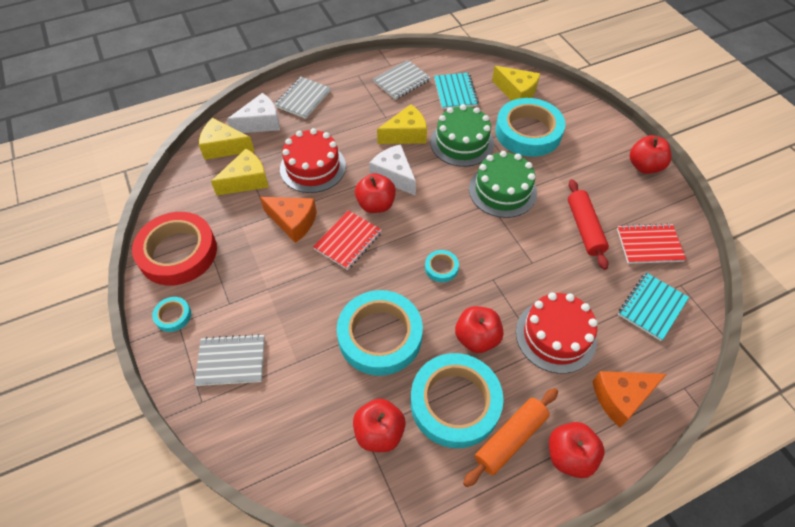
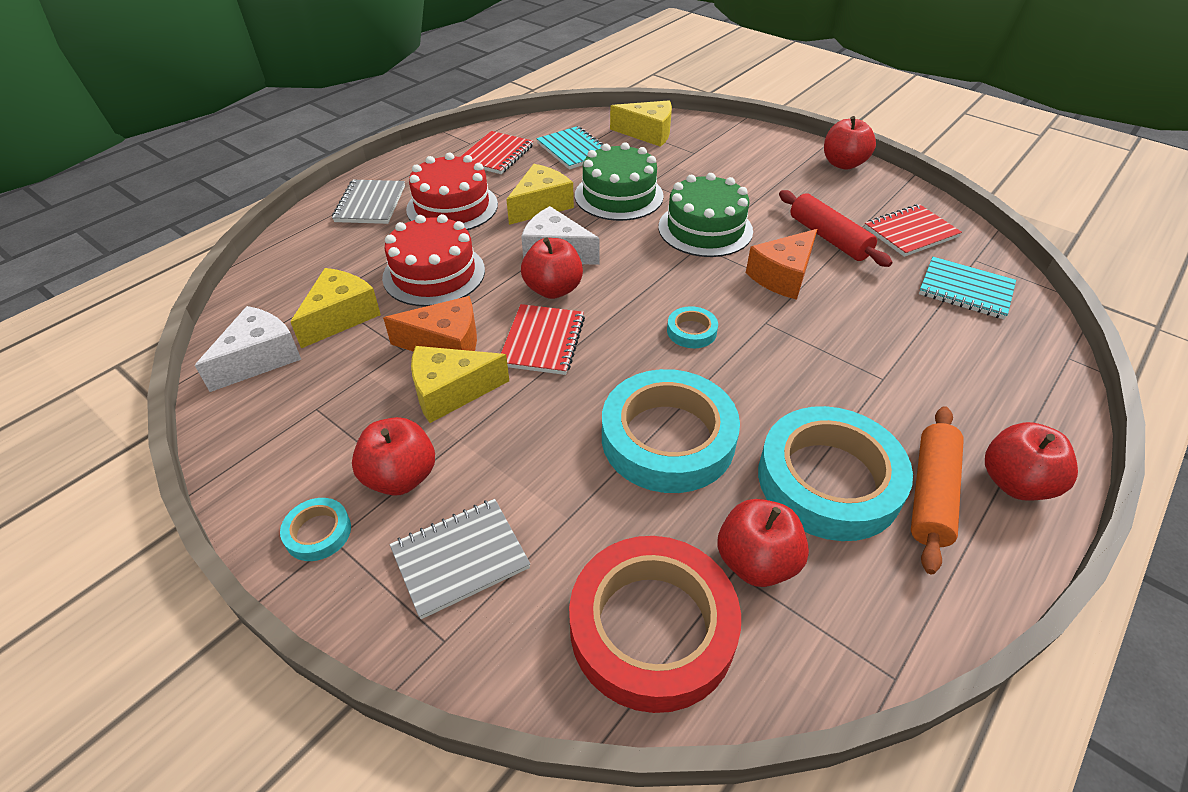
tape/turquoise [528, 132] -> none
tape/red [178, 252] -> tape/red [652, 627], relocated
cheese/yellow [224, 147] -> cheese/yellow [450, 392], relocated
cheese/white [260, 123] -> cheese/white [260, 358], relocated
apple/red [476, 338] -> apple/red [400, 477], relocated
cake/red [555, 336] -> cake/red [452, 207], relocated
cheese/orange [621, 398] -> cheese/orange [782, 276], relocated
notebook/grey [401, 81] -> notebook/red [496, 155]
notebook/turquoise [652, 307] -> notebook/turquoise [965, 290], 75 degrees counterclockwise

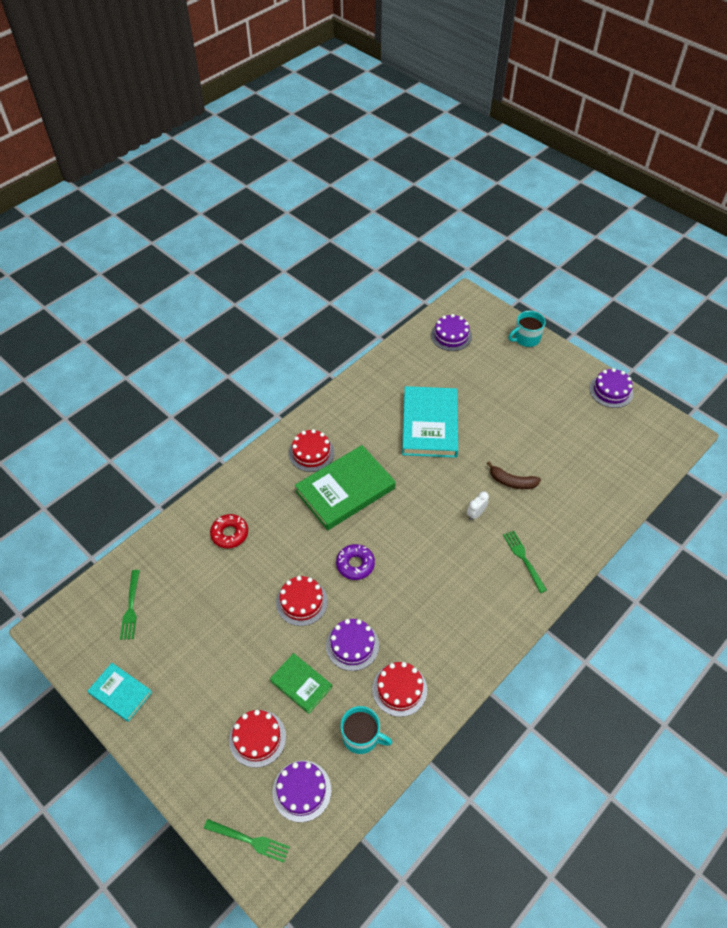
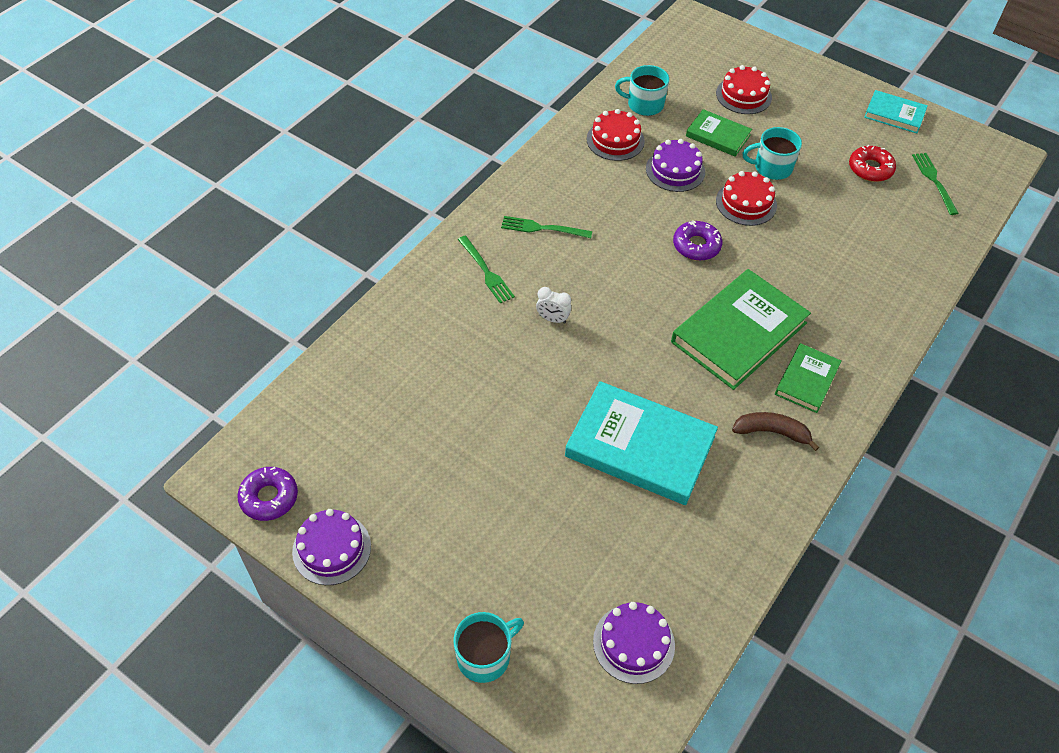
cake/purple [301, 790] -> none
none -> donut/purple [269, 497]
none -> mug/turquoise [772, 167]
fork/green [250, 840] -> fork/green [542, 228], relocated
donut/red [230, 534] -> donut/red [870, 169], relocated
banana/brown [512, 481] -> banana/brown [772, 432], relocated
cake/red [311, 453] -> book/green [807, 380]
book/turquoise [429, 424] -> book/turquoise [640, 446], 60 degrees counterclockwise
clock/white [475, 514] -> clock/white [552, 319], 75 degrees clockwise

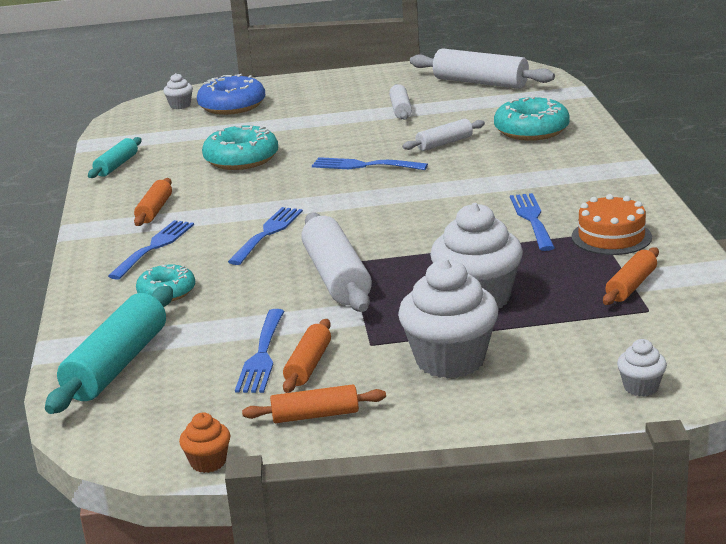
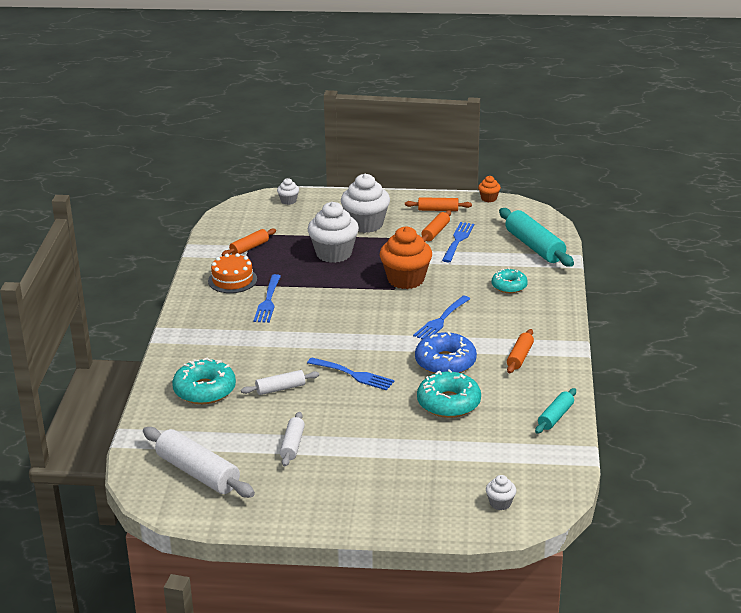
fork/blue [154, 247] -> none
donut/blue [232, 106] -> donut/blue [445, 362], relocated
rolling pin/white [337, 277] -> cupcake/orange [406, 279]
rolling pin/turquoise [117, 365] -> rolling pin/turquoise [534, 246], 60 degrees counterclockwise

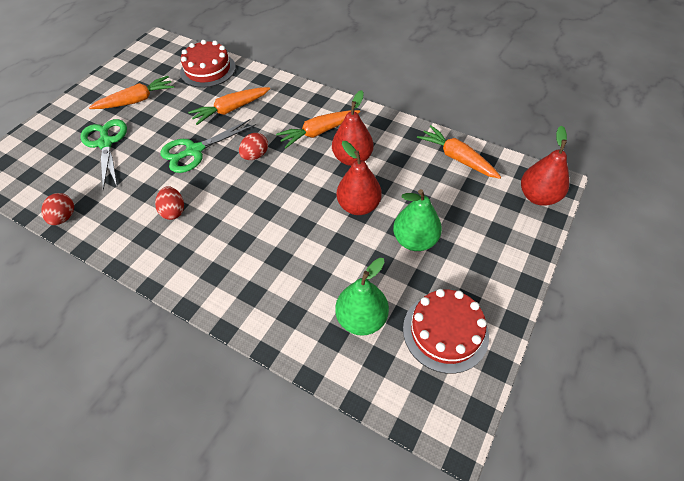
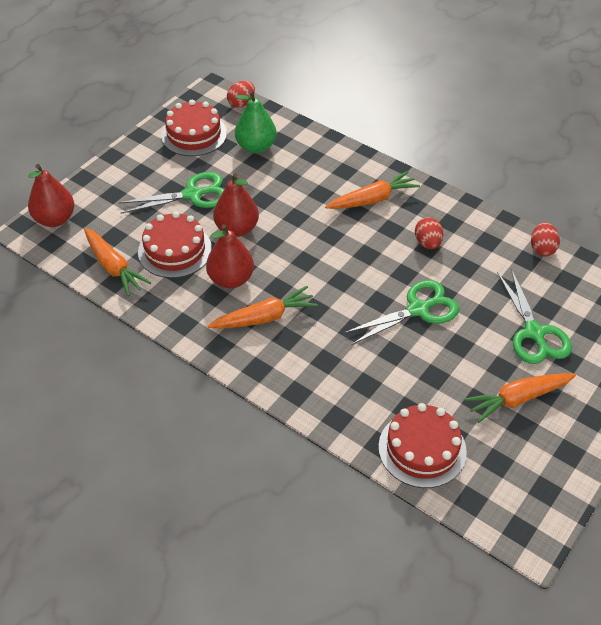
none -> cake/red [175, 250]
carrot/orange [231, 110] -> carrot/orange [373, 199], relocated
egg/red [255, 155] -> egg/red [241, 103], relocated
pear/green [415, 240] -> scissors/green [192, 195]

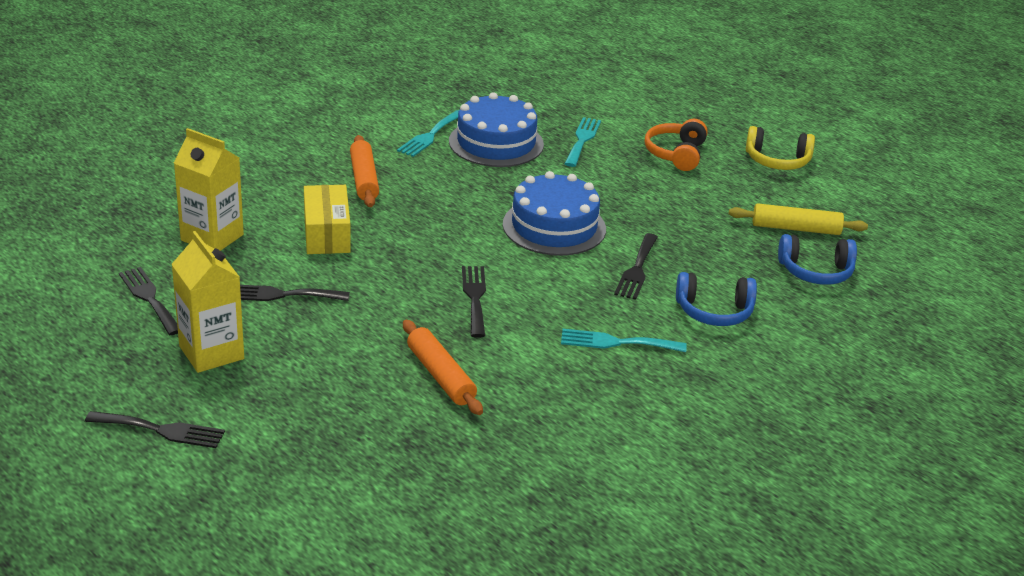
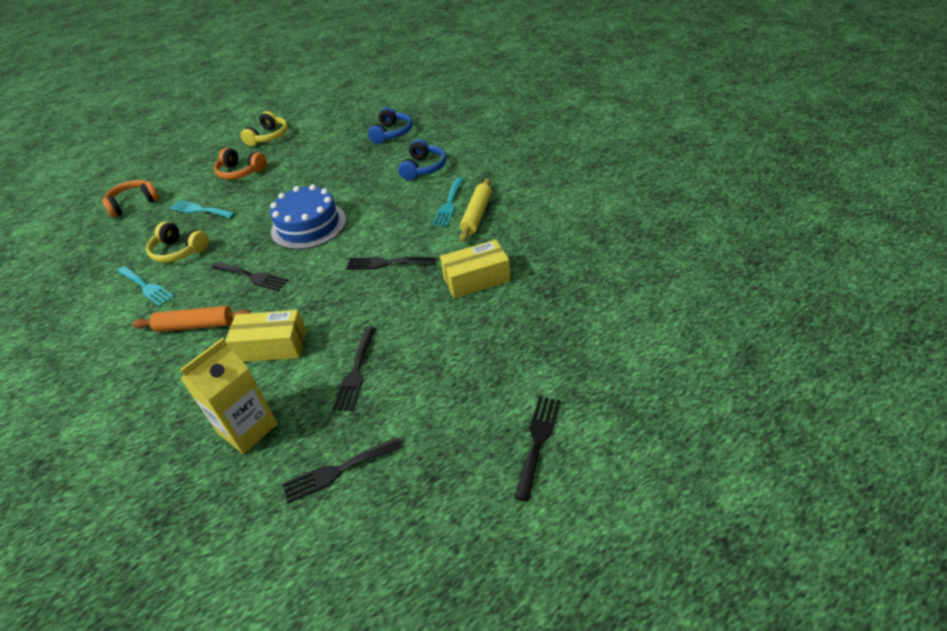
carton/yellow [211, 352] -> none
none -> headphones/orange [133, 204]
fork/black [637, 269] -> fork/black [252, 277], relocated
rolling pin/yellow [796, 228] -> rolling pin/yellow [477, 215], relocated
rolling pin/orange [441, 376] -> box/yellow [476, 279]
cake/blue [496, 143] -> headphones/yellow [179, 251]

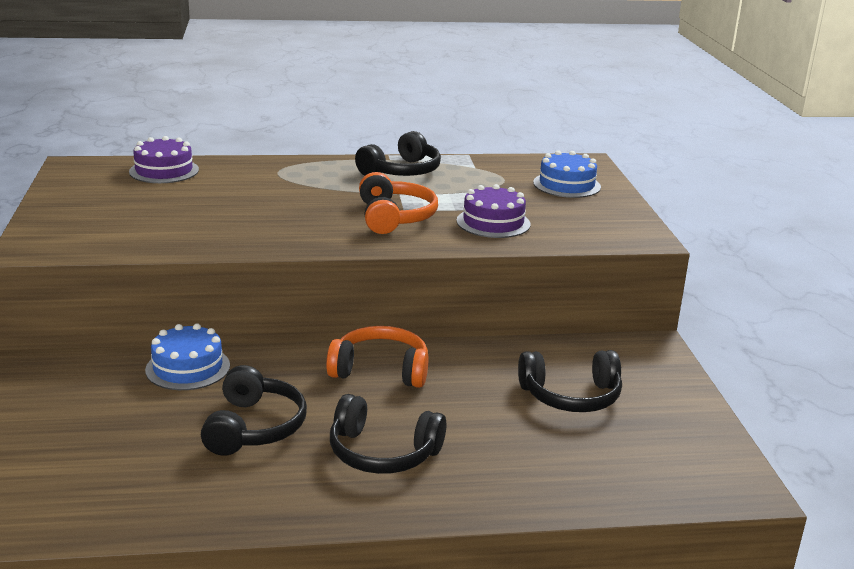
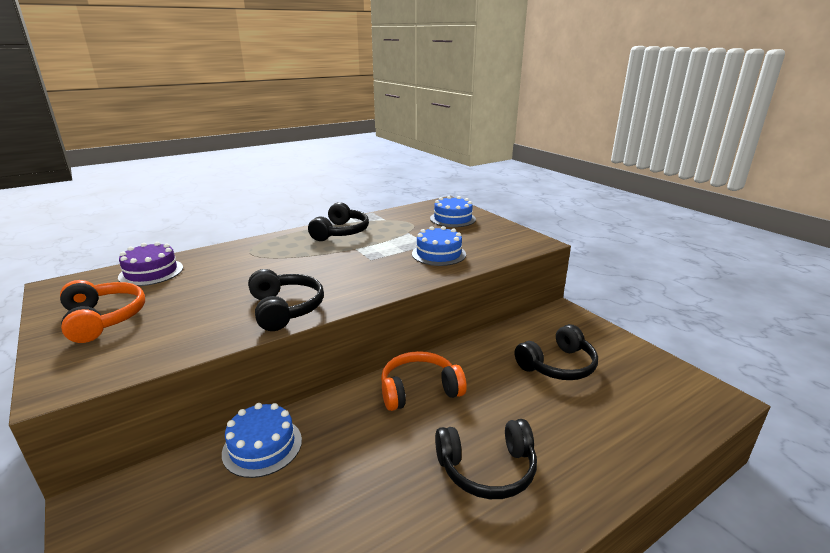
headphones/black [254, 427] -> headphones/black [285, 309], relocated
headphones/orange [394, 217] -> headphones/orange [103, 319], relocated
cake/purple [493, 222] -> cake/blue [438, 254]

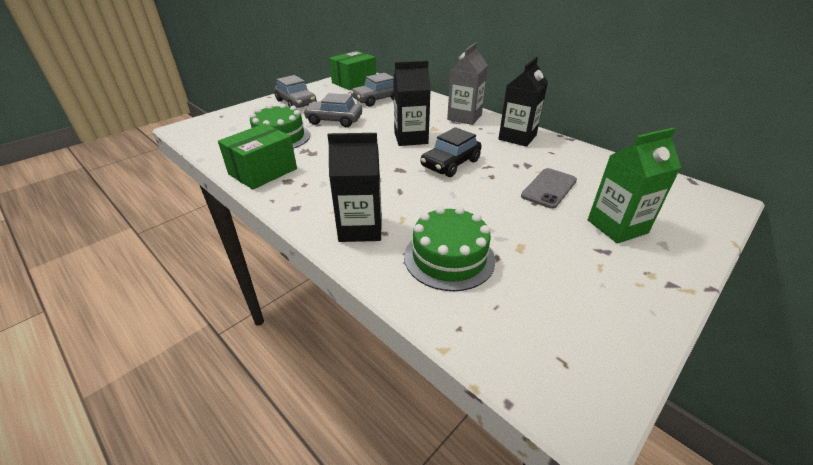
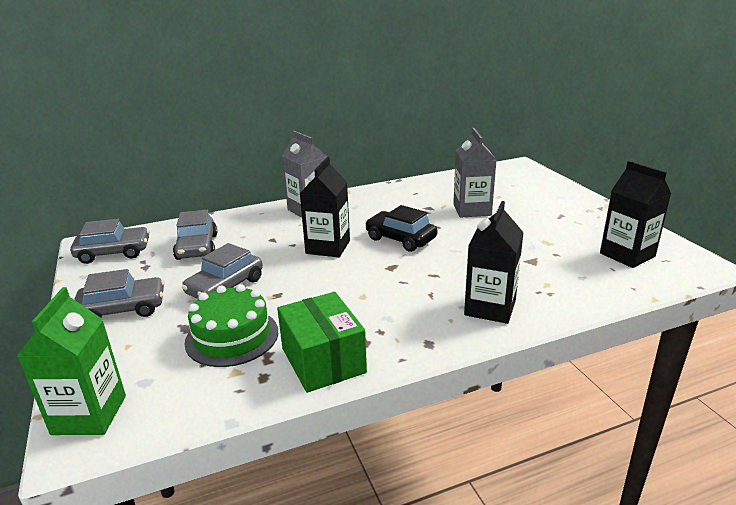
cake/green [449, 257] -> none
carton/black [517, 137] -> carton/black [627, 255], relocated
carton/green [617, 226] -> carton/green [89, 415], relocated
box/green [354, 82] -> car/grey [114, 252]
phone/grey [549, 188] -> carton/grey [472, 210]
car/black [450, 163] -> car/black [400, 239], 150 degrees clockwise

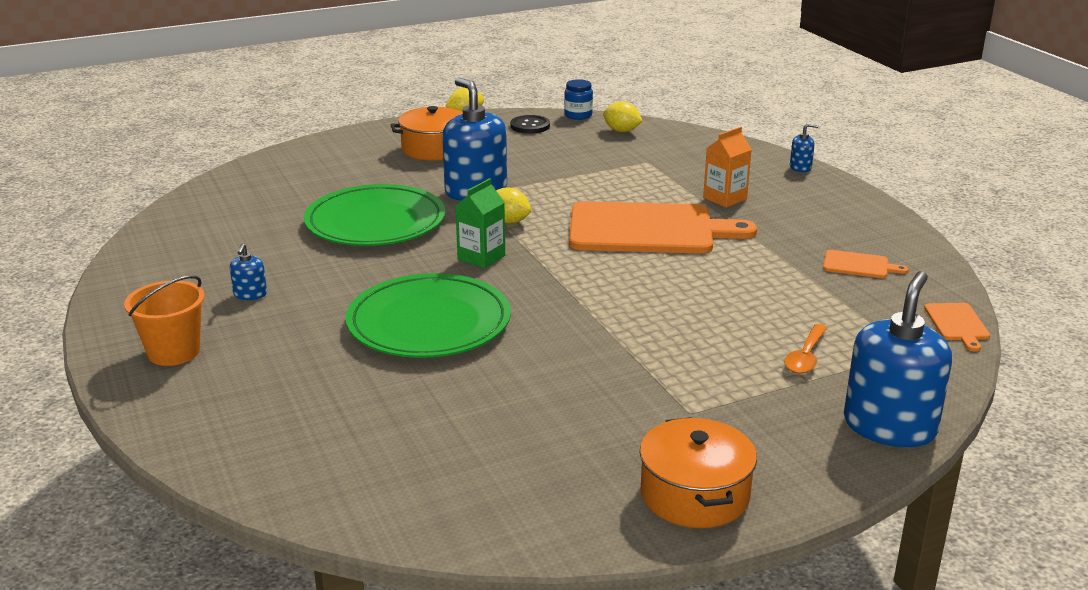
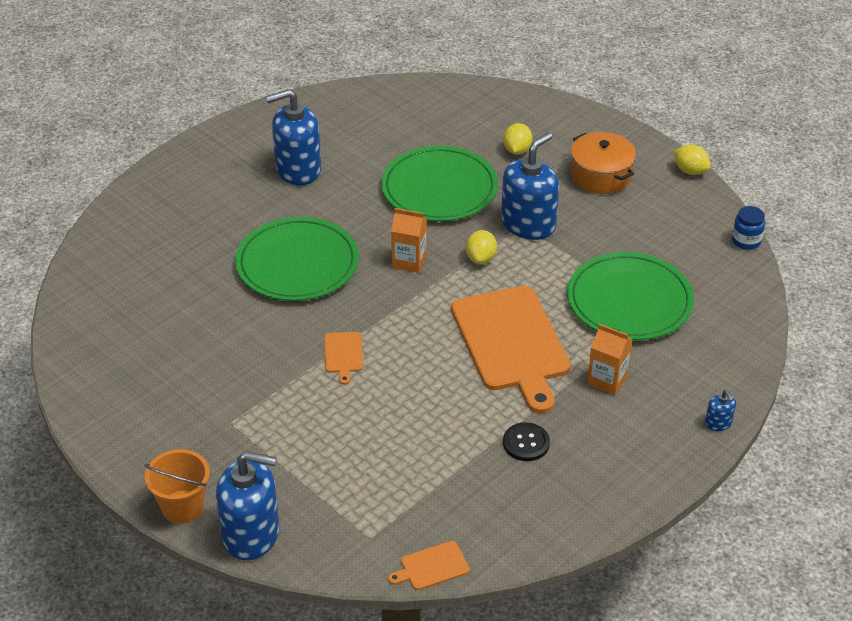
pot/orange [694, 494] -> none
spoon/orange [806, 357] -> none
none -> plate/green [629, 301]
bucket/orange [174, 352] -> bucket/orange [182, 507], relocated
button/black [530, 126] -> button/black [526, 443], relocated
lemon/yellow [621, 131] -> lemon/yellow [517, 150], relocated
cutting board/orange [859, 265] -> cutting board/orange [343, 354], relocated
carton/green [481, 257] -> carton/orange [409, 261]
soap dispenser/blue [250, 294] -> soap dispenser/blue [298, 169], x2.31

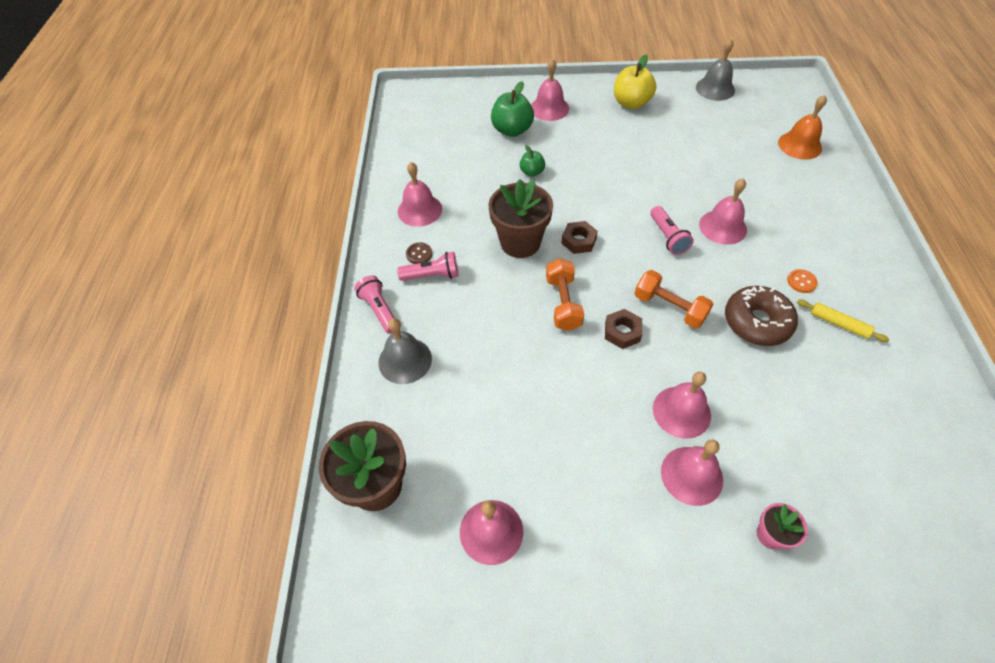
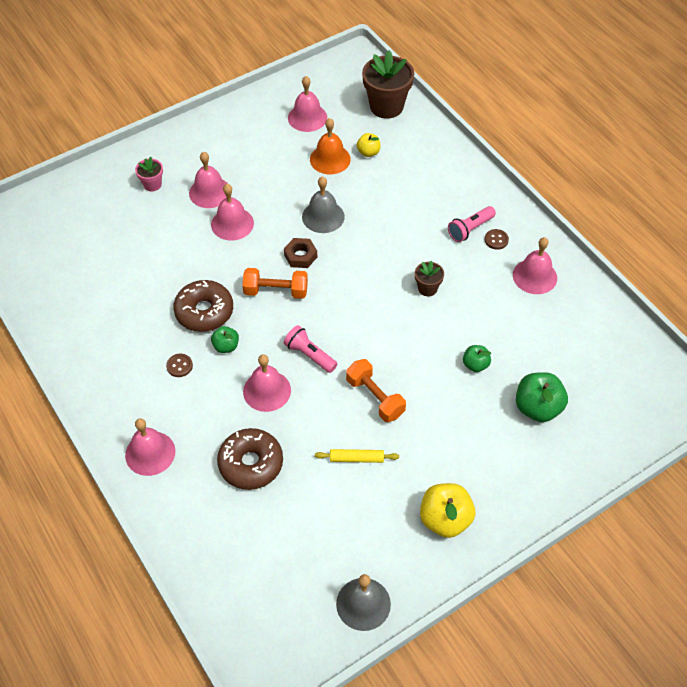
flashlight/pink [380, 310] -> none
nut/brown [579, 241] -> none
none -> apple/green [226, 346]
none -> donut/brown [251, 463]
none -> apple/yellow [368, 152]
bell/grey [405, 360] -> bell/grey [323, 216], relocated
bell/pink [549, 108] -> bell/pink [150, 453], relocated
dumbbell/orange [563, 303] -> dumbbell/orange [375, 397], relocated
bell/orange [799, 145] -> bell/orange [330, 159], relocated
rolling pin/yellow [839, 324] -> rolling pin/yellow [356, 458], relocated
button/orange [801, 282] -> button/brown [179, 366]
flower pot/brown [520, 242] -> flower pot/brown [427, 288], x0.51

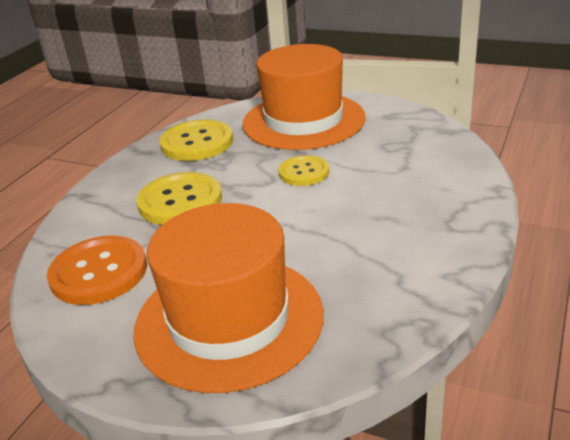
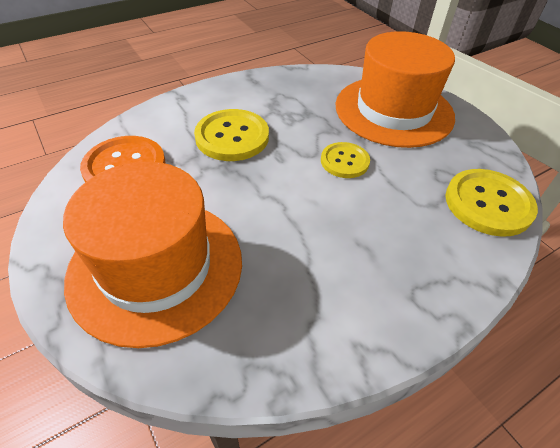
button/yellow [197, 143] -> button/yellow [488, 204], relocated

